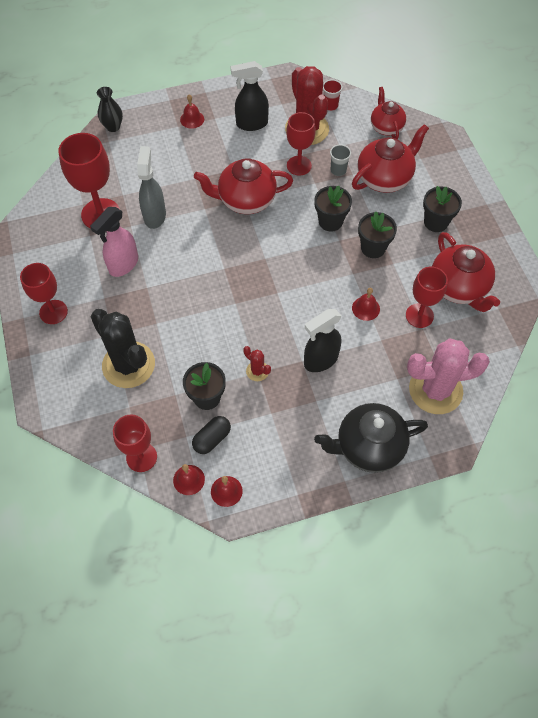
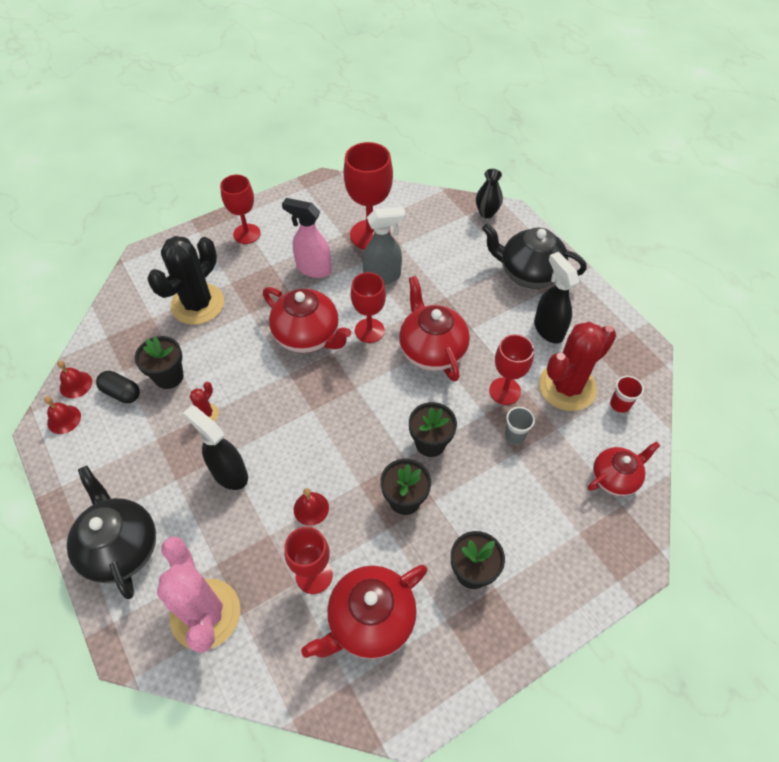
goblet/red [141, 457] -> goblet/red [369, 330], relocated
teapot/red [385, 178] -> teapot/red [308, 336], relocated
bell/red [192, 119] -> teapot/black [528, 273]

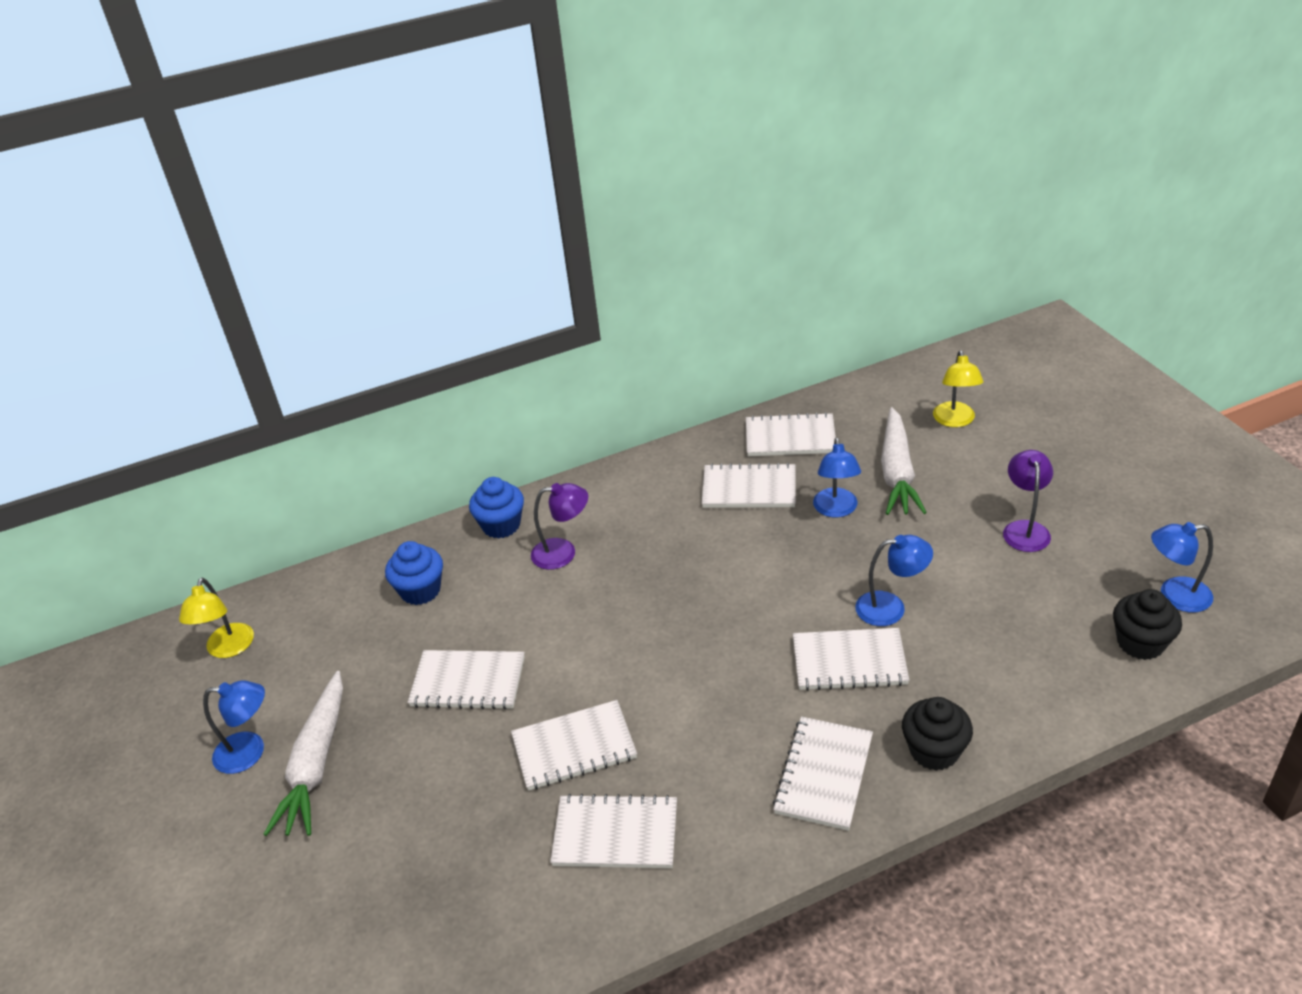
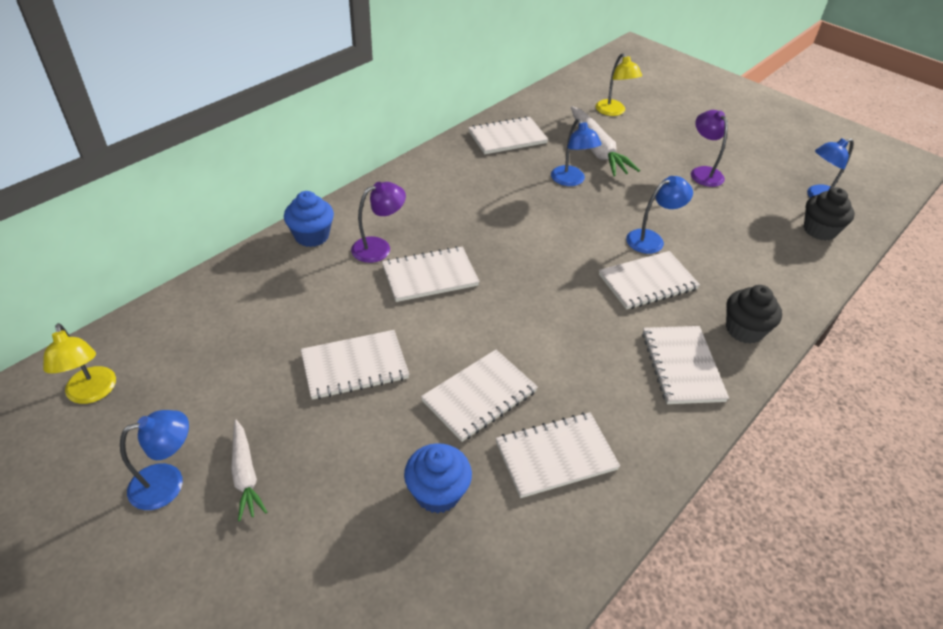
cupcake/blue [420, 590] -> cupcake/blue [437, 492], relocated
notebook/white [749, 488] -> notebook/white [430, 276], relocated
carrot/white [316, 764] -> carrot/white [245, 474], x0.59

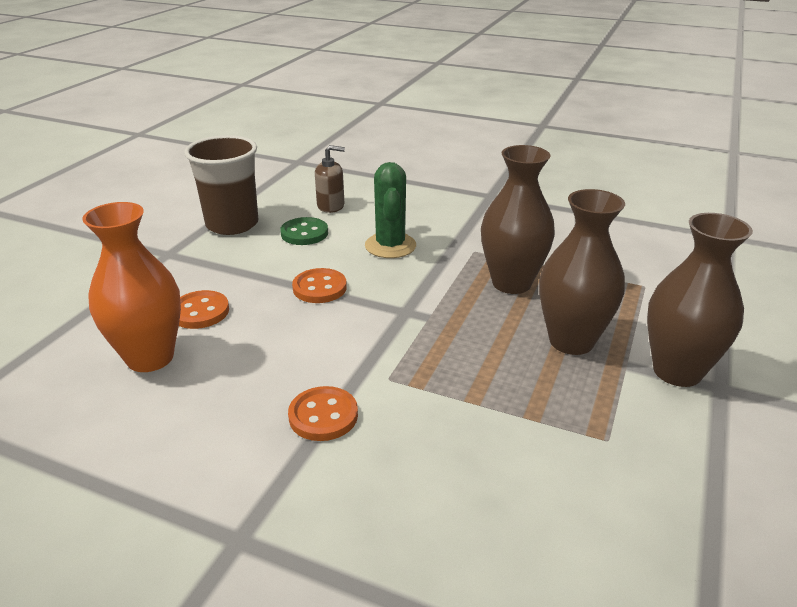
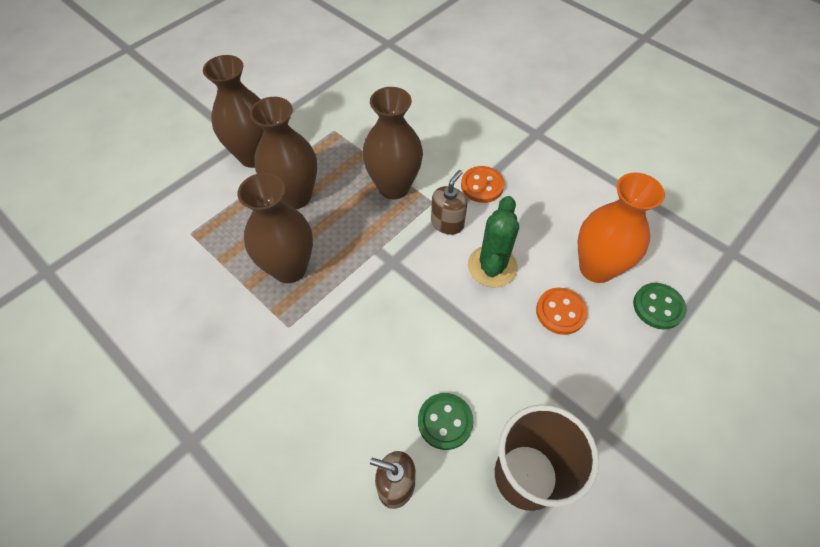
button/orange [319, 288] -> none
none -> vase/brown [394, 187]
none -> soap dispenser/brown [447, 223]
none -> button/green [658, 307]
cactus/green [390, 246] -> cactus/green [492, 266], relocated

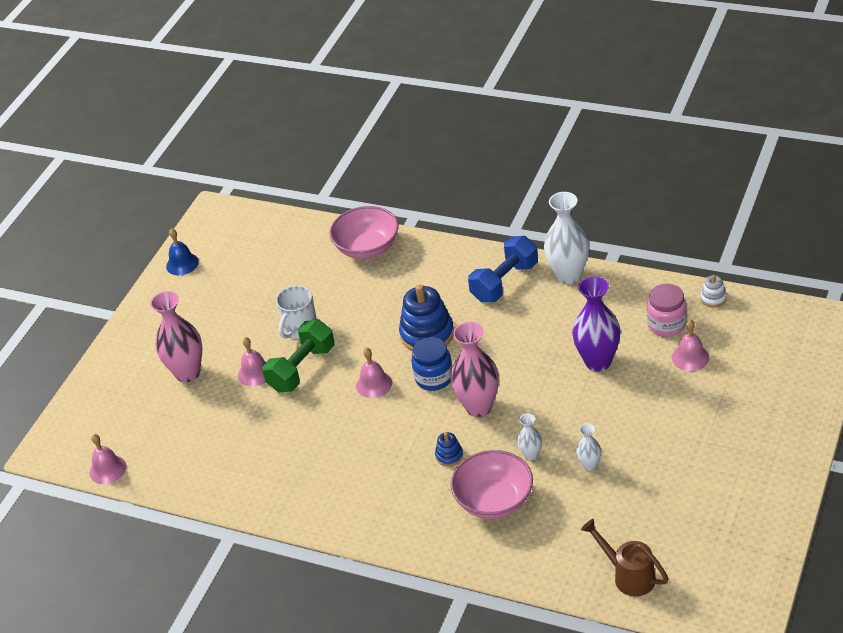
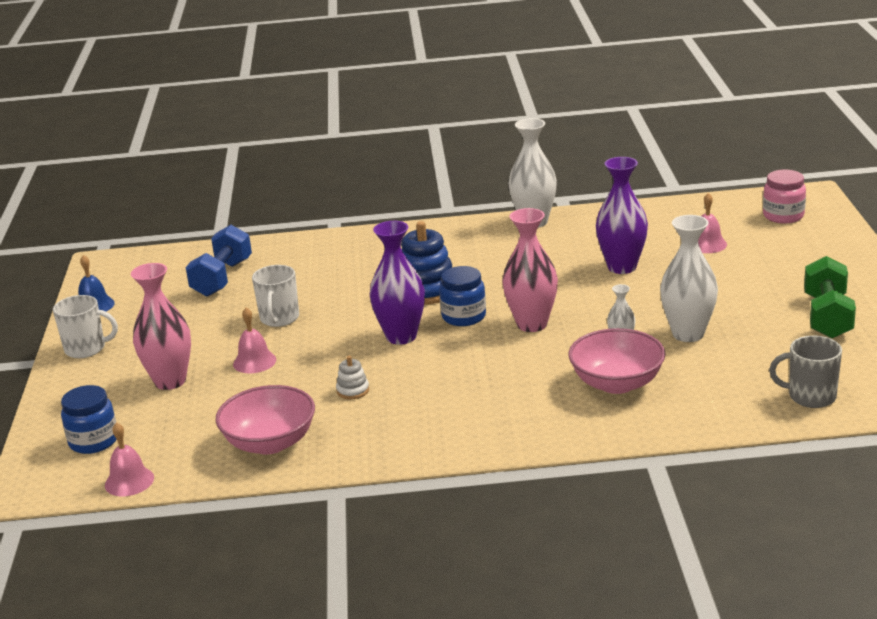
stacking toy/blue [449, 456] -> none
none -> mug/white [86, 349]
none -> jar/blue [93, 441]
dumbbell/green [302, 369] -> dumbbell/green [827, 316], relocated
bowl/pink [367, 248] -> bowl/pink [270, 443], relocated
dumbbell/blue [504, 282] -> dumbbell/blue [222, 278], relocated
jar/pink [667, 324] -> jar/pink [783, 216], relocated
stacking toy/white [713, 298] -> stacking toy/white [353, 390], relocated
bell/pink [374, 384] -> vase/purple [401, 336]
watering can/brown [628, 575] -> mug/grey [810, 396]
vase/white [589, 465] -> vase/white [688, 334], x2.01

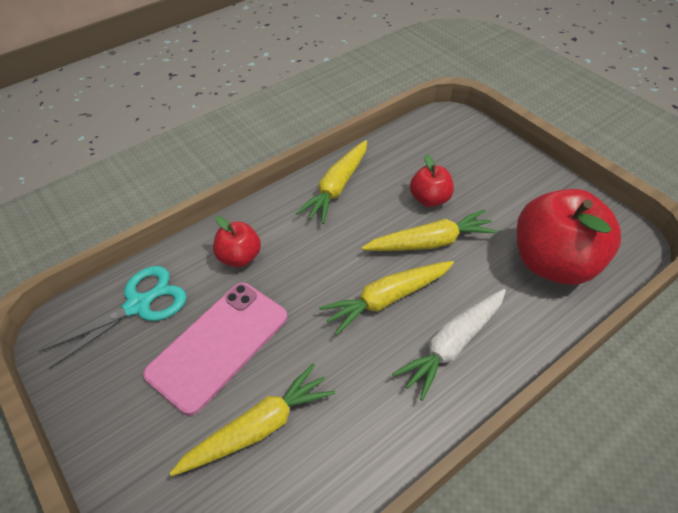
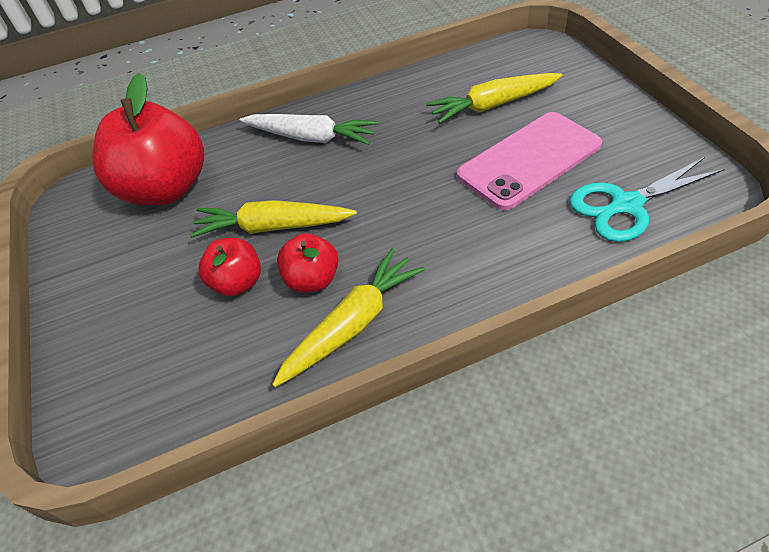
carrot/yellow [387, 299] -> none
apple/red [239, 257] -> apple/red [312, 280], relocated
carrot/white [452, 345] -> carrot/white [311, 137], 45 degrees clockwise

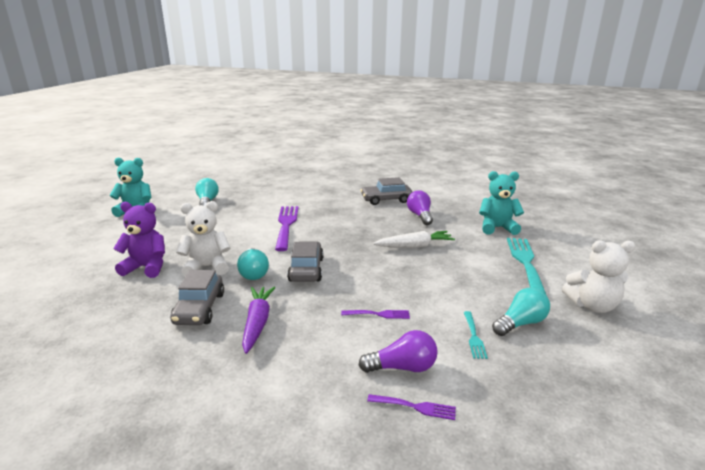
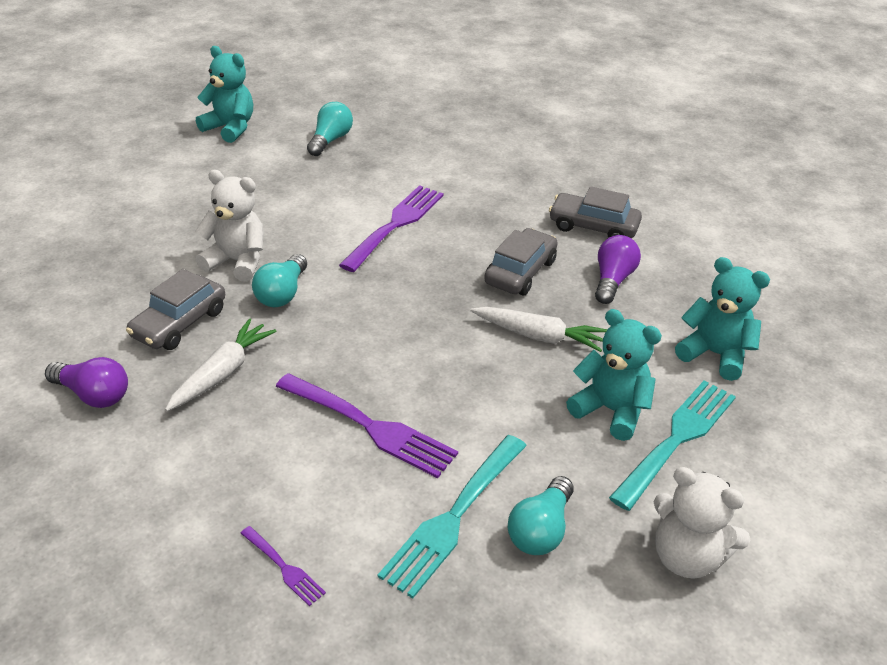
teddy bear/purple [146, 267] -> none
none -> teddy bear/turquoise [610, 410]
car/grey [306, 270] -> car/grey [520, 272], relocated
light bulb/purple [402, 367] -> light bulb/purple [93, 395], relocated
carrot/purple [257, 323] -> carrot/white [222, 373]
light bulb/turquoise [520, 323] -> light bulb/turquoise [540, 530], 120 degrees clockwise
fork/purple [378, 314] -> fork/purple [369, 426], x2.05
fork/turquoise [473, 336] -> fork/turquoise [454, 517], x2.05

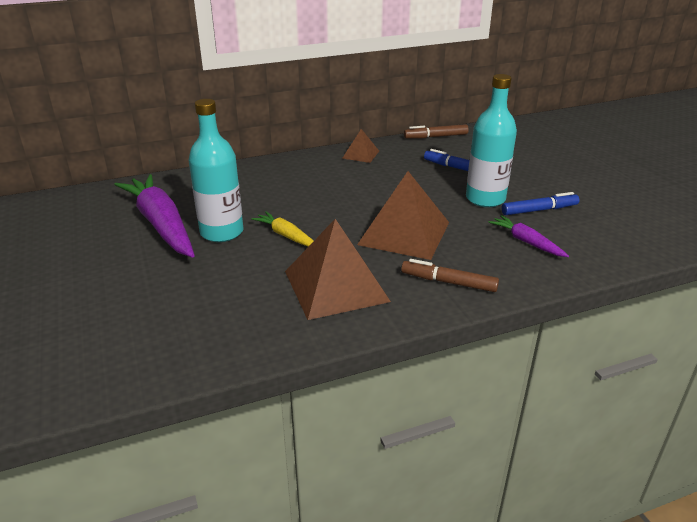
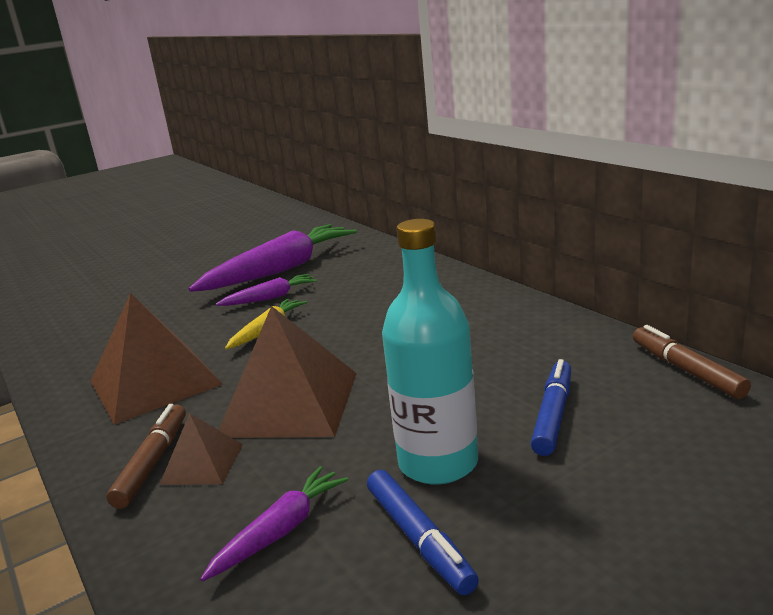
pyramid/brown [360, 154] -> pyramid/brown [202, 463], relocated
bottle/turquoise [222, 232] -> carrot/purple [270, 298]

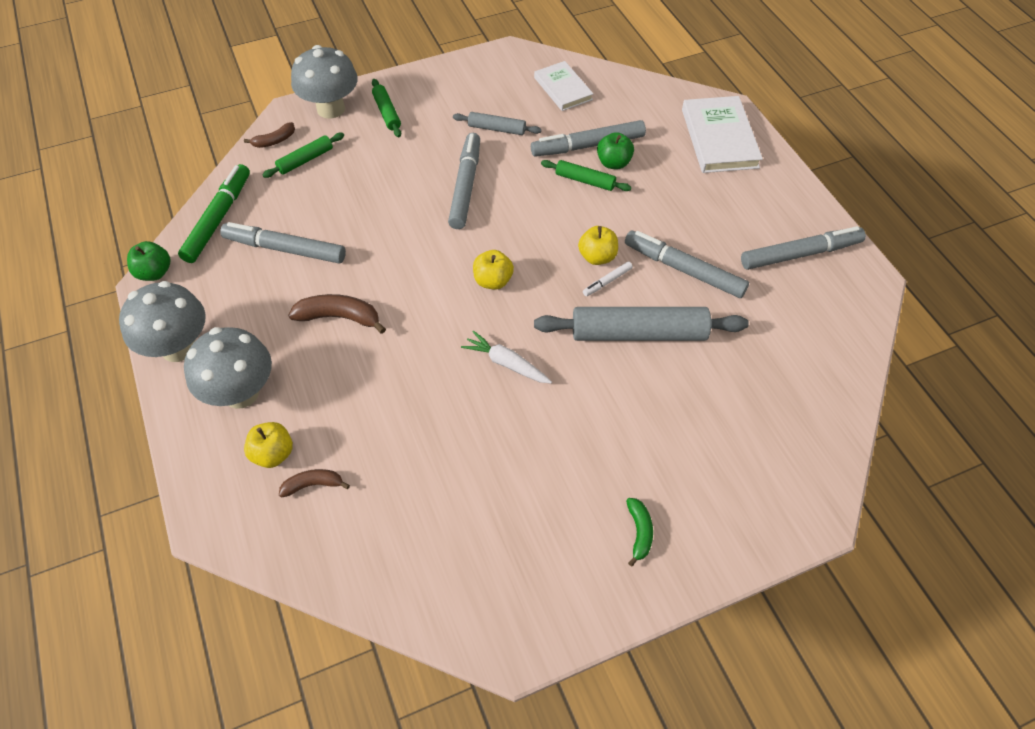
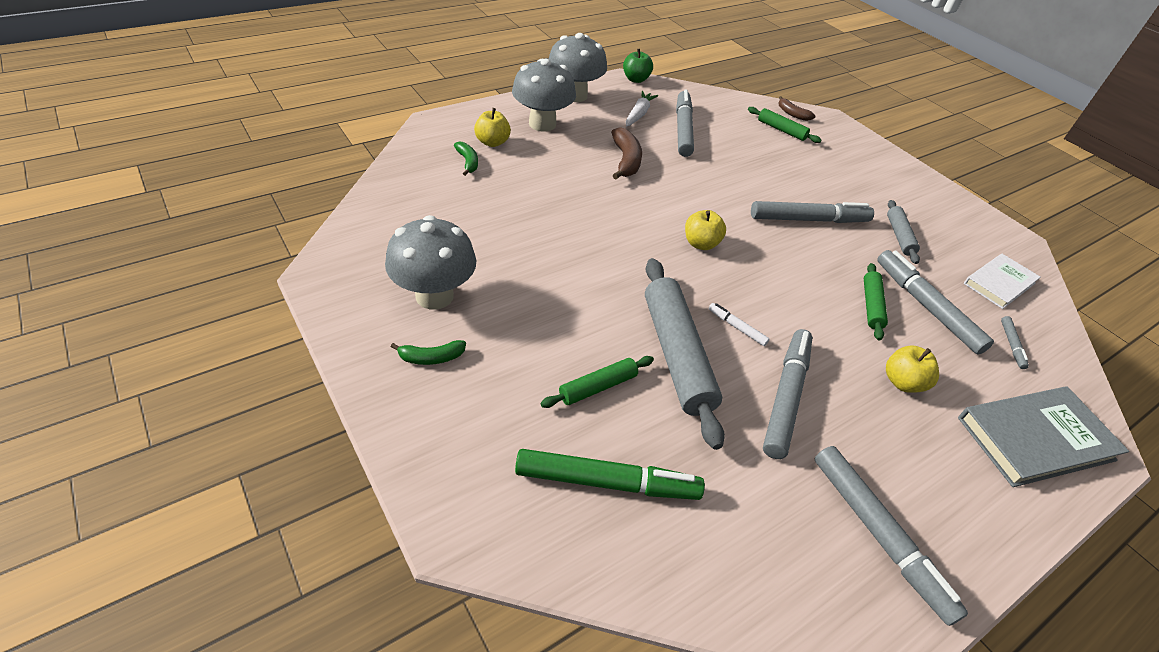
apple/green [613, 163] -> none
none -> marker/grey [1011, 345]
marker/green [218, 218] -> marker/green [607, 482], relocated
mushroom/grey [331, 109] -> mushroom/grey [434, 296], relocated
rolling pin/green [387, 113] -> rolling pin/green [598, 387], relocated
carrot/white [506, 363] -> carrot/white [639, 114], relocated
apple/yellow [597, 257] -> apple/yellow [902, 382], relocated
banana/brown [313, 485] -> banana/green [468, 162]
book/white [719, 138] -> book/grey [1035, 439]

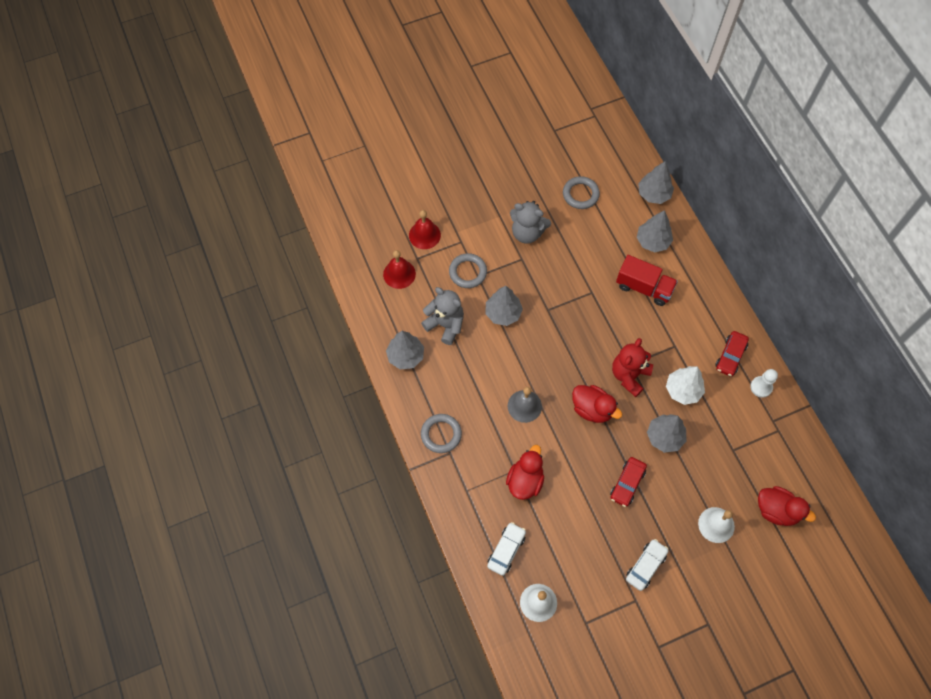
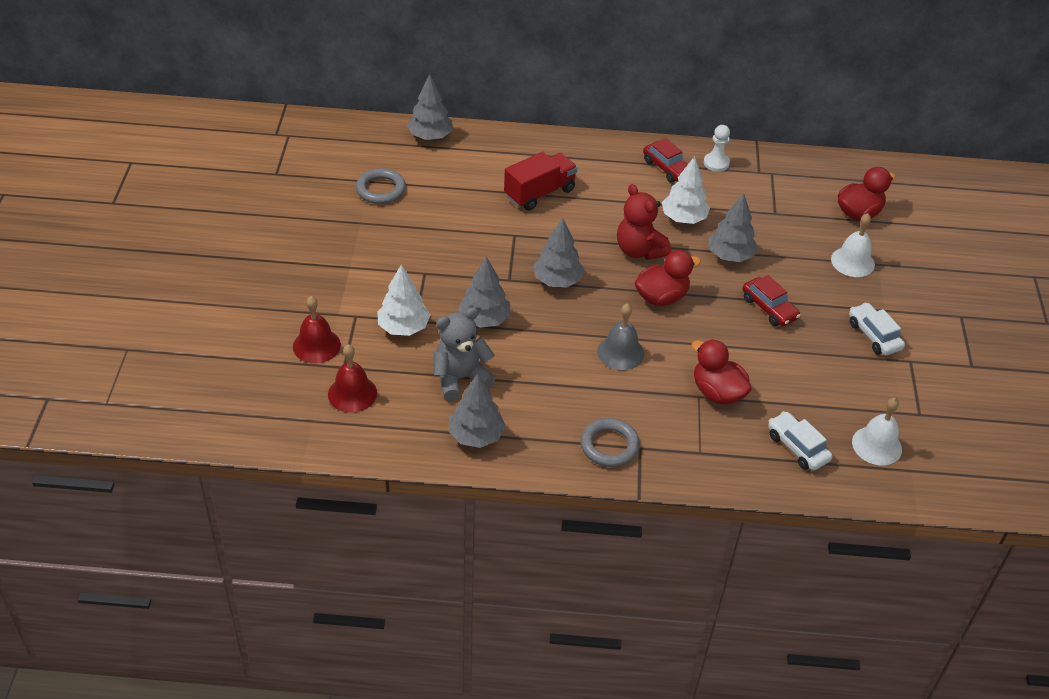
teddy bear/grey [527, 232] -> none
tree/grey [652, 241] -> tree/grey [557, 281], relocated
ring/grey [468, 272] -> tree/white [403, 327]

